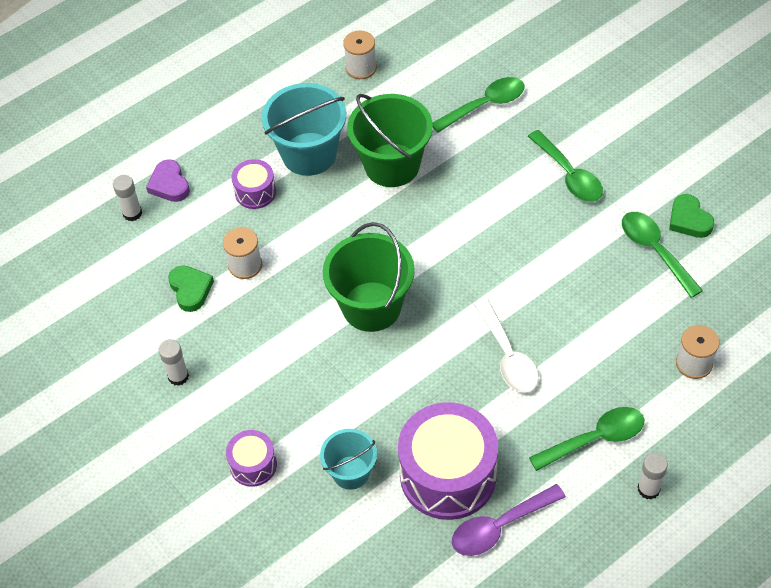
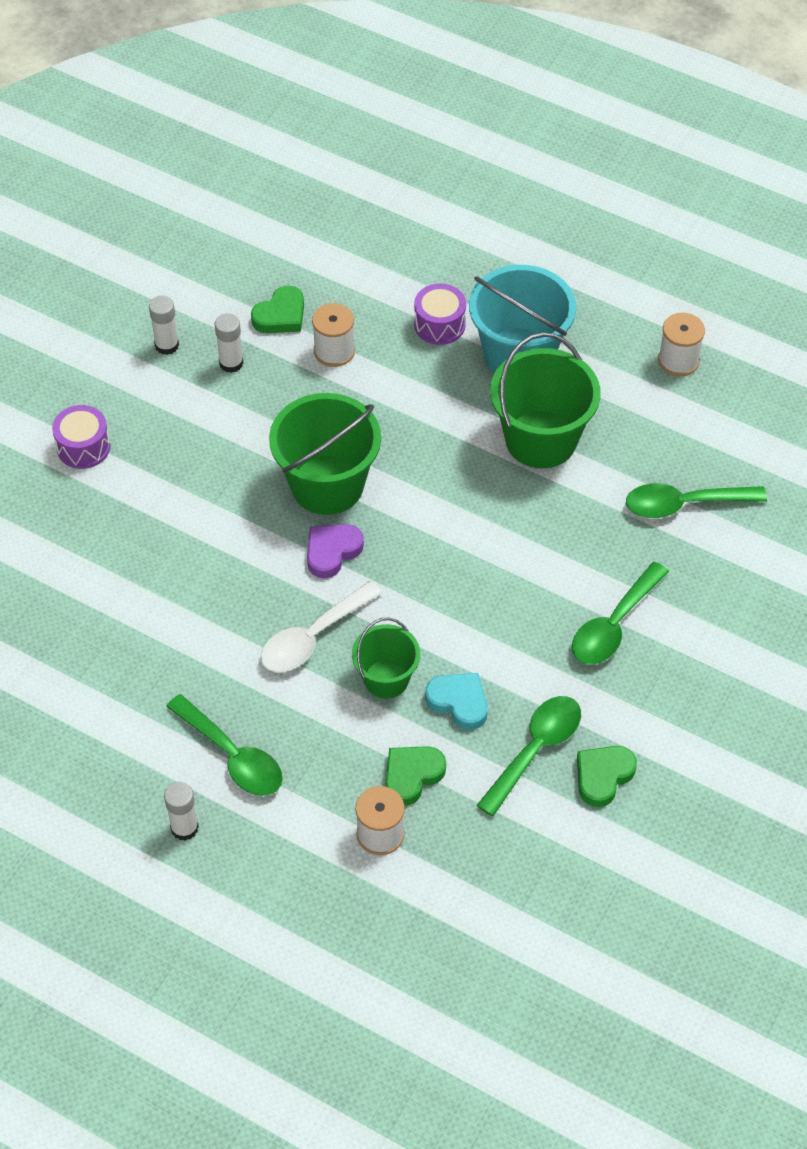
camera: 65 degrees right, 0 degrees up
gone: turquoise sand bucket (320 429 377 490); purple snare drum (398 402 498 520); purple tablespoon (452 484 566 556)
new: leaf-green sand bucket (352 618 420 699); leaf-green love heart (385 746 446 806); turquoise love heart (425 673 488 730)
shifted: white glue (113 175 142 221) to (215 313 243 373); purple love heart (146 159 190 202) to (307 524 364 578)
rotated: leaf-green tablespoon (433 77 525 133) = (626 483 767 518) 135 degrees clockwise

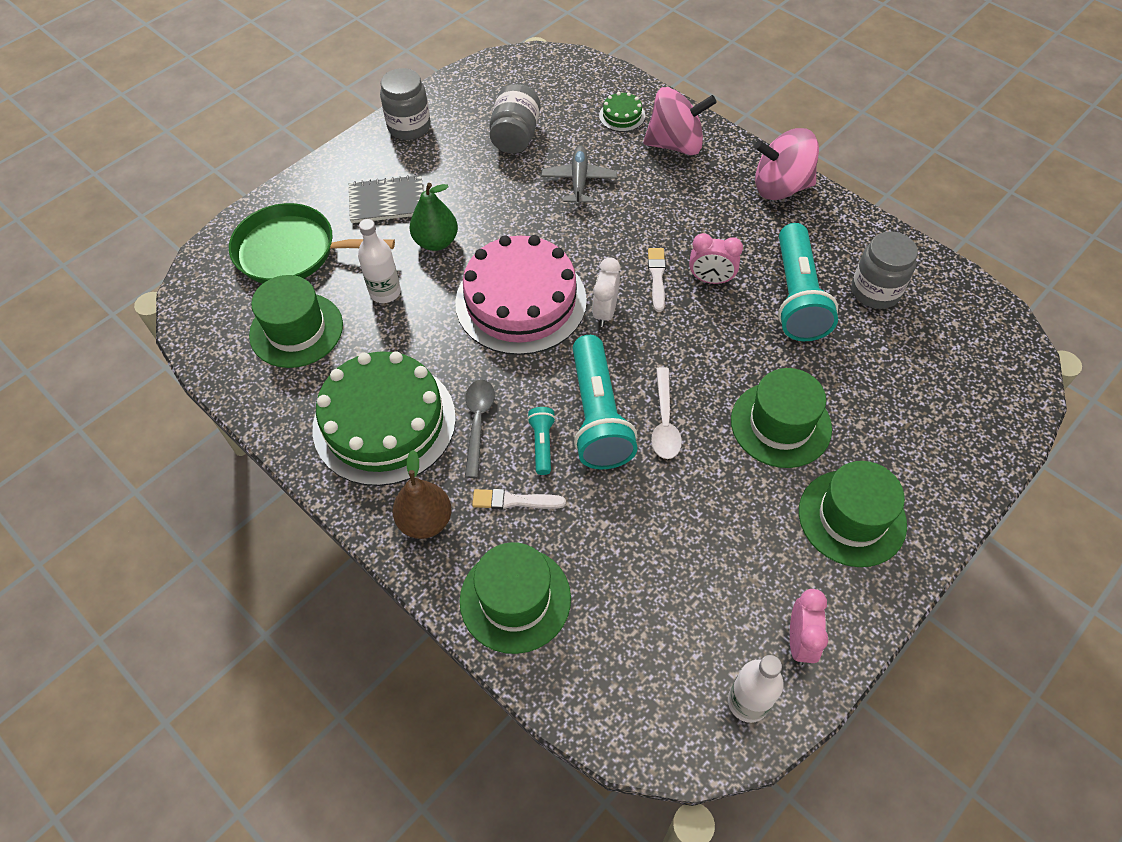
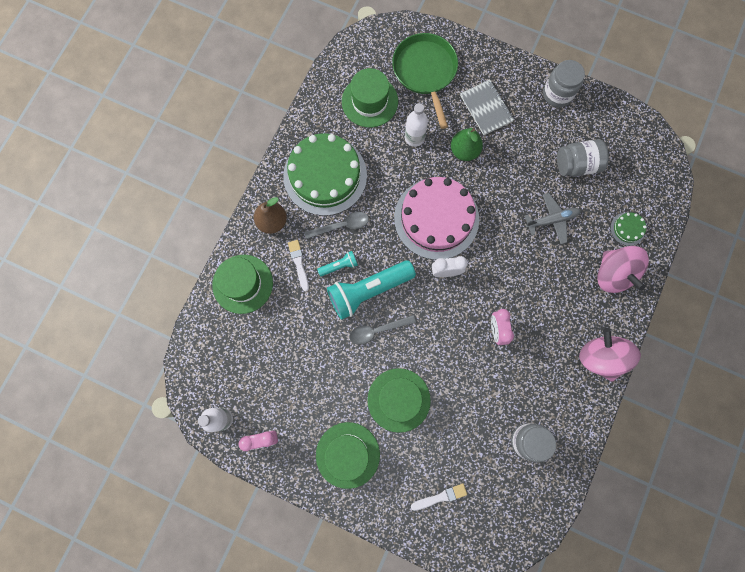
camera: 70 degrees right, 20 degrees up
gone: turquoise flashlight (778 223 838 341)
shifted: white paint brush (648 248 666 312) to (411 483 467 511)
repainted: white tablespoon (651 367 682 459) to gray tablespoon (349 315 416 345)

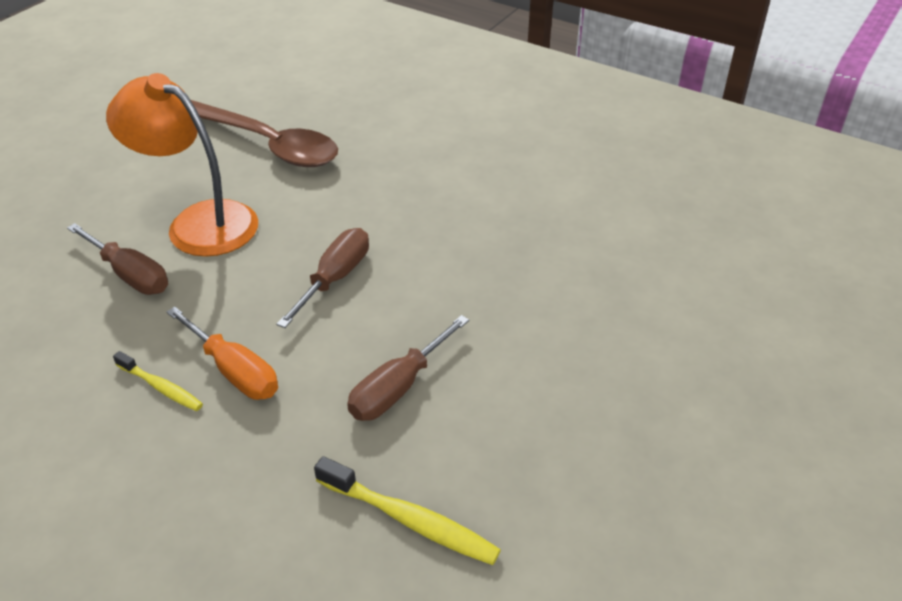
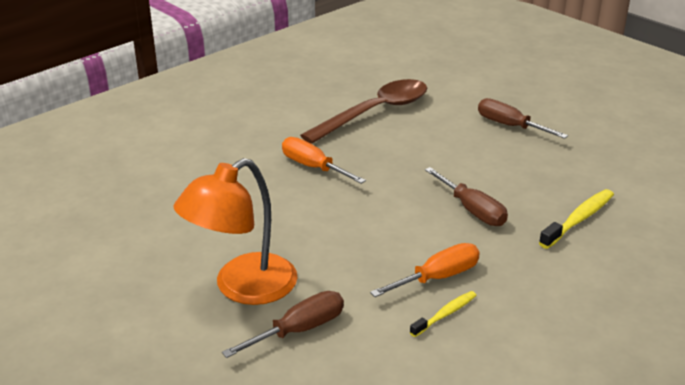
camera: 75 degrees left, 10 degrees down
new: orange-coloured screwdriver (282 137 366 184)
shifted: russet tablespoon (191 100 338 167) to (300 79 427 144); russet screwdriver (276 228 369 328) to (478 98 568 139)

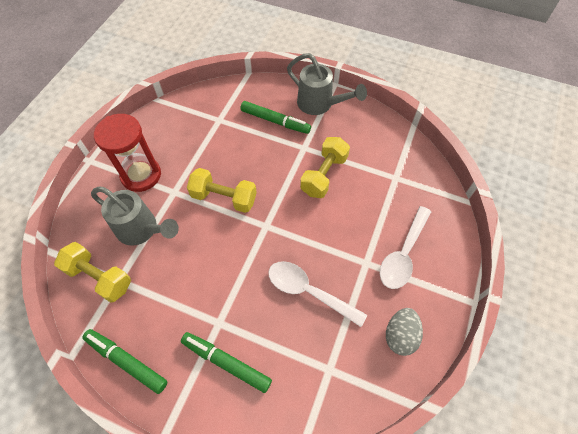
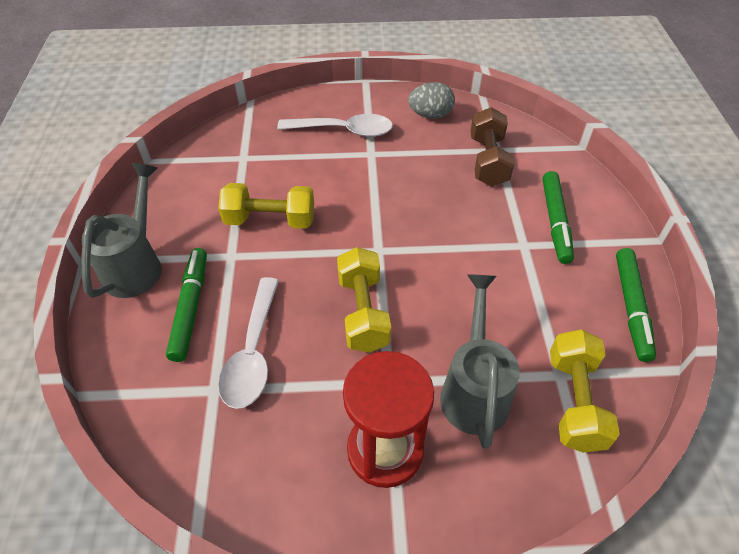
camera: 115 degrees left, 10 degrees down
new: russet dumbbell (470 107 515 187)
shifted: white tablespoon (268 261 367 327) to (218 277 279 409)

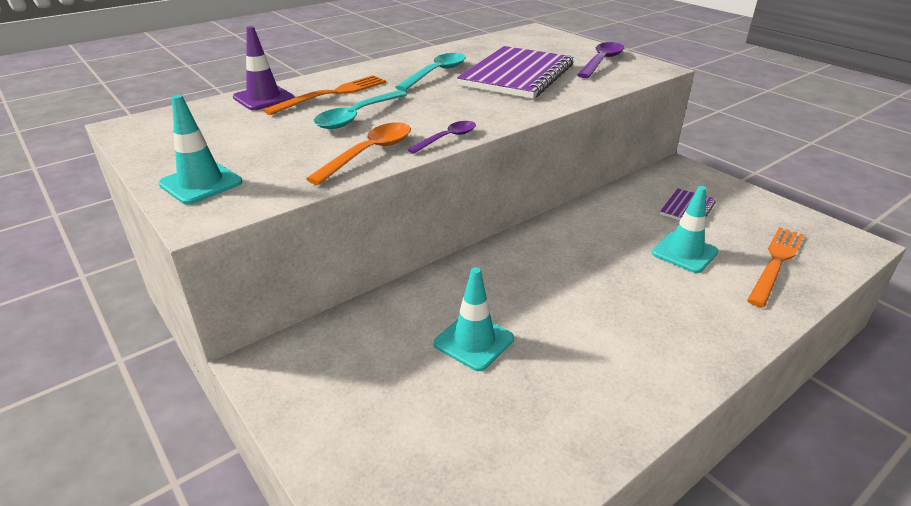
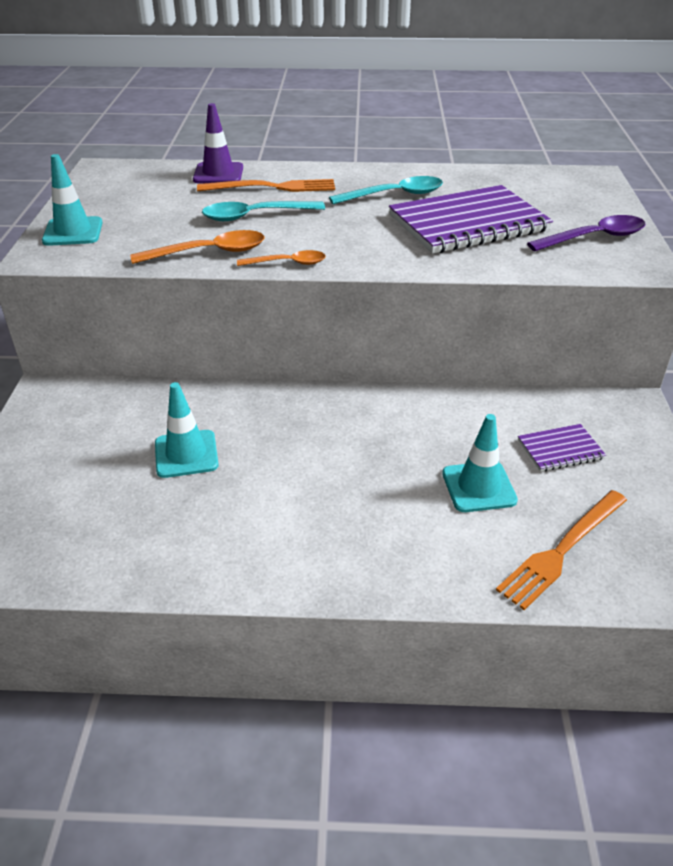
camera: 40 degrees right, 5 degrees up
repainted: purple tablespoon (407 121 476 154) to orange-coloured tablespoon (237 250 326 266)
rotated: orange-coloured fork (747 227 804 307) = (496 490 627 610) 150 degrees clockwise

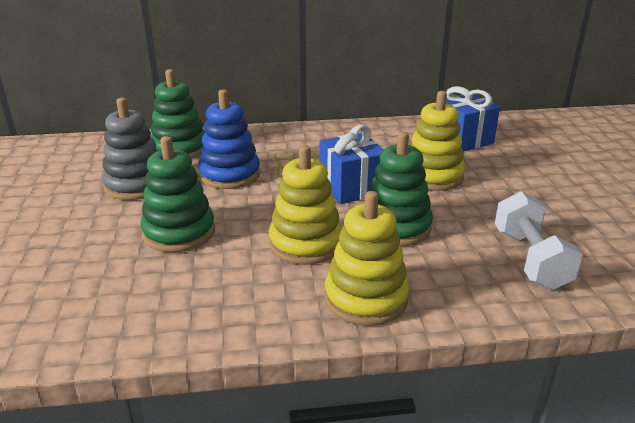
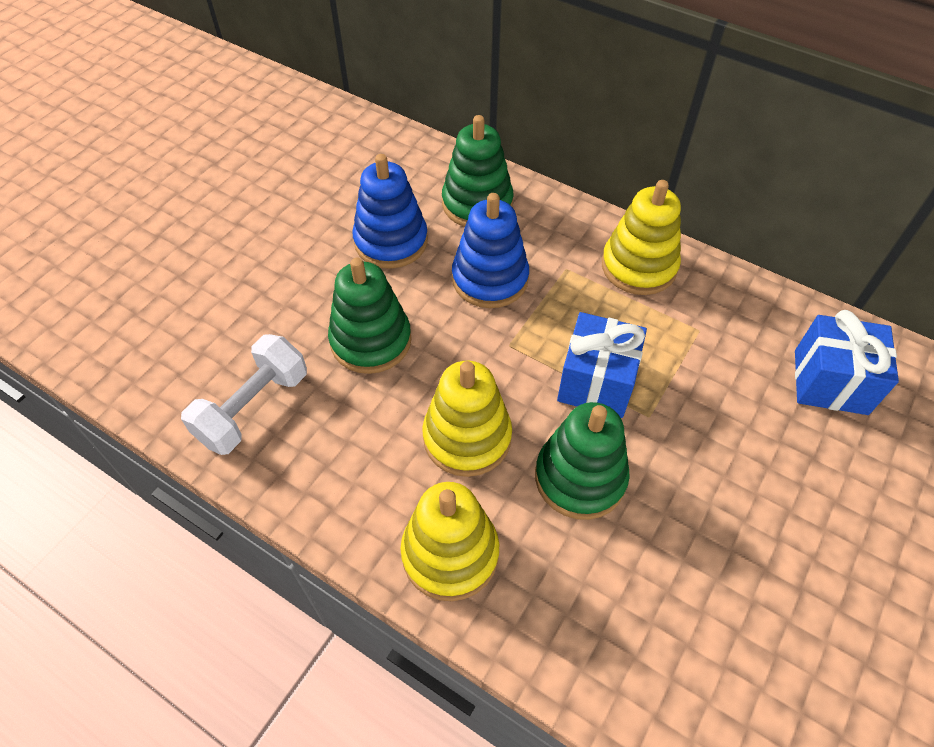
camera: 40 degrees right, 25 degrees up
shifted: white dumbbell (495 191 583 290) to (181 334 307 455); yellow ring stacker (410 91 465 191) to (602 180 681 295)
repainted: gray ring stacker (101 98 158 200) to cobalt ring stacker (352 154 428 268)

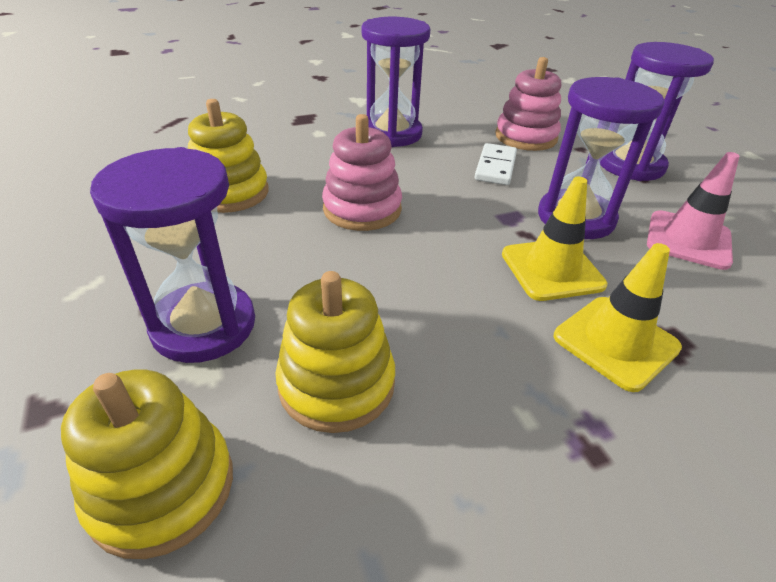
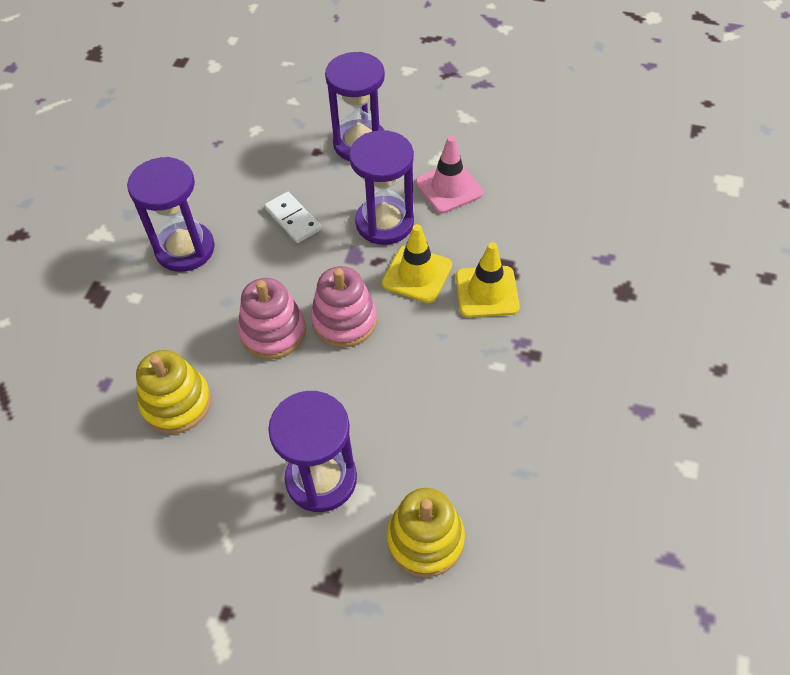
camera: 50 degrees left, 15 degrees up
gone: yellow ring stacker (275 271 395 433)
shifted: rose-pink ring stacker (495 57 561 151) to (311 266 377 347)

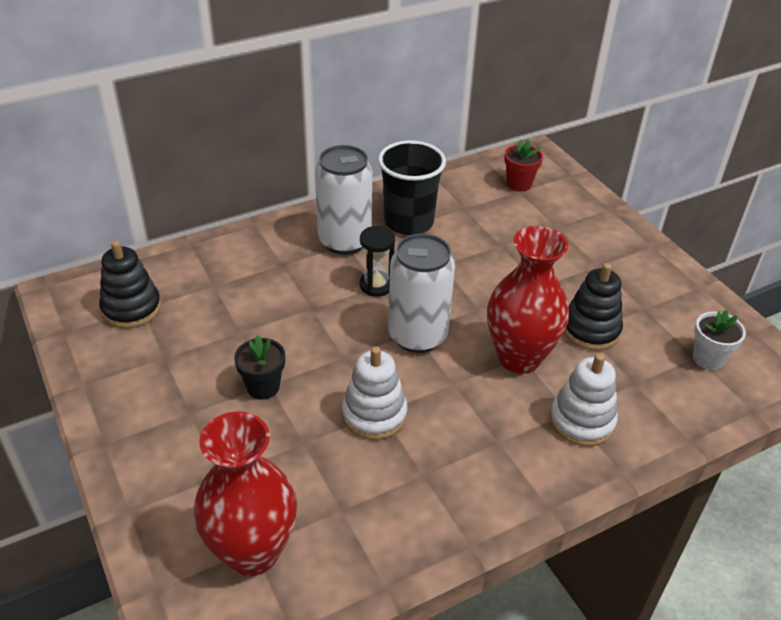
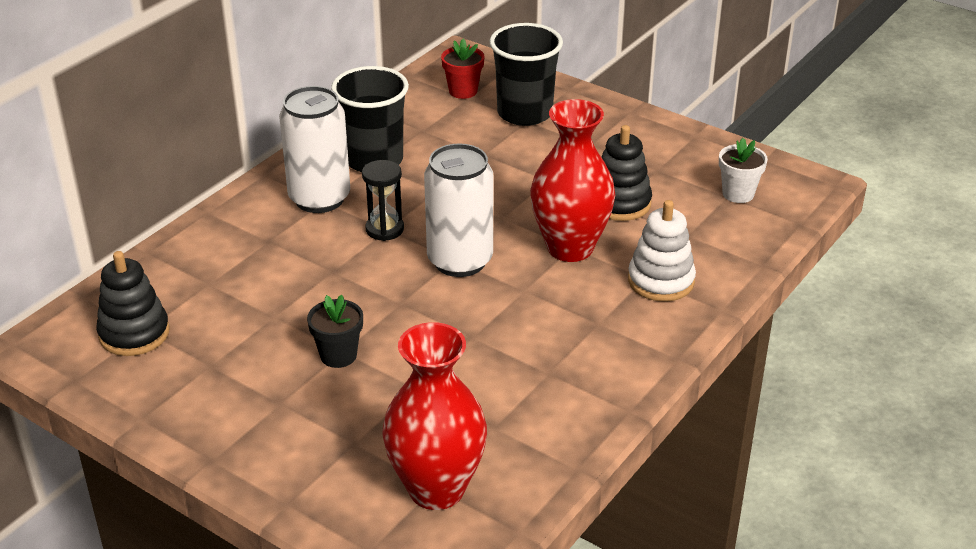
camera: 25 degrees left, 5 degrees down
gone: white ring stacker (342 346 407 440)
new: jet-black tumbler (490 23 563 126)

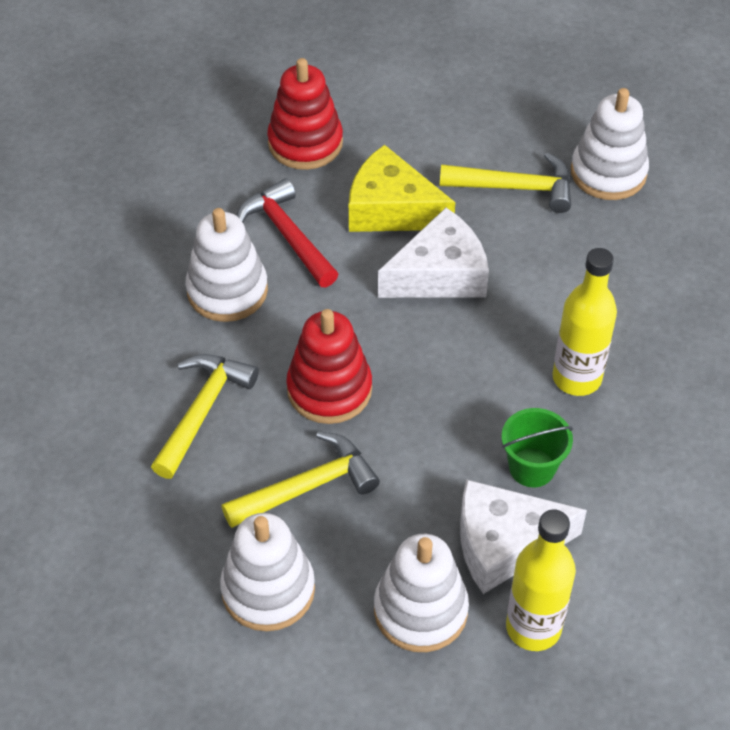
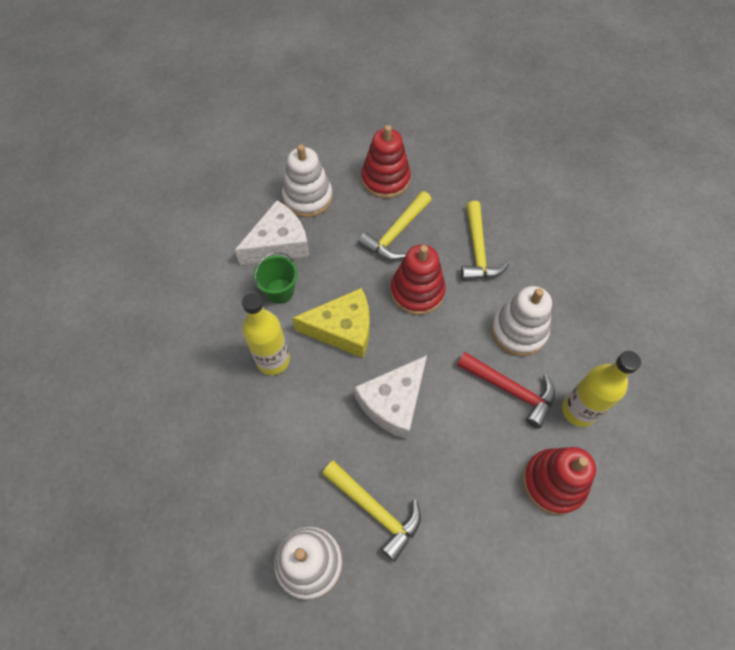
camera: 155 degrees right, 10 degrees up
shifted: yellow cheese wedge (349 145 455 232) to (292 288 370 358); yellow drink bottle (506 509 576 651) to (562 351 641 427)
repainted: white ring stacker (220 513 315 631) to scarlet ring stacker (361 125 411 199)
rotated: yellow hammer (440 153 571 213) = (322 461 421 562) 120 degrees counterclockwise

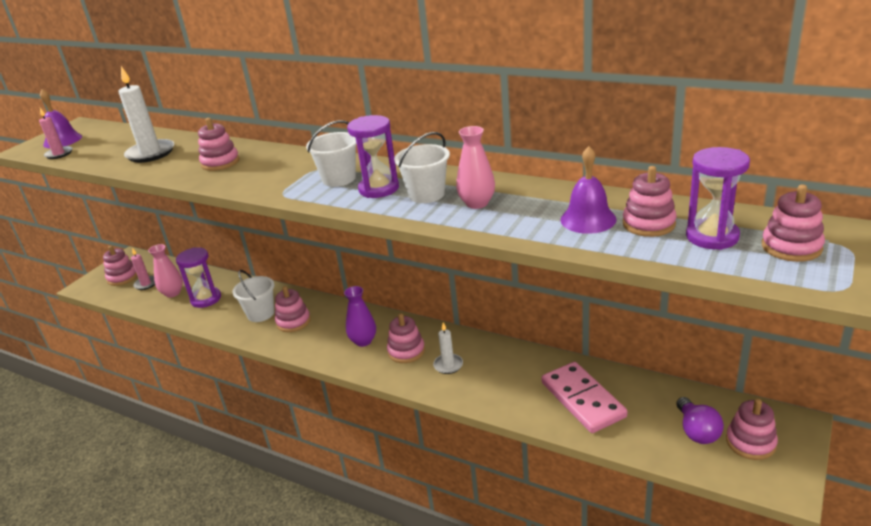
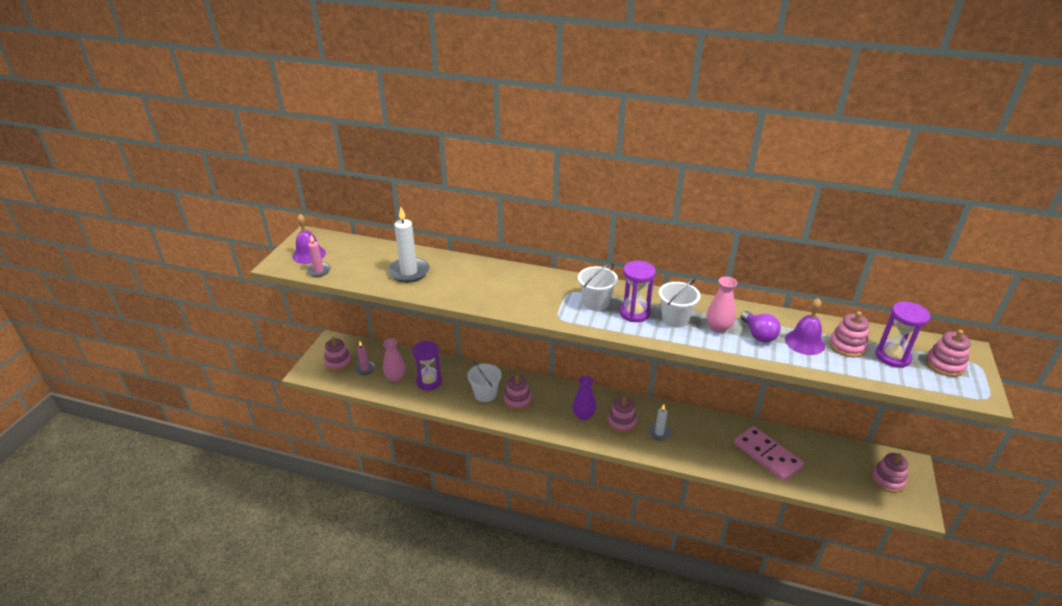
camera: 15 degrees left, 5 degrees up
gone: rose-pink ring stacker (198 118 240 171)
shifted: purple lightbulb (676 397 724 444) to (740 311 781 343)

